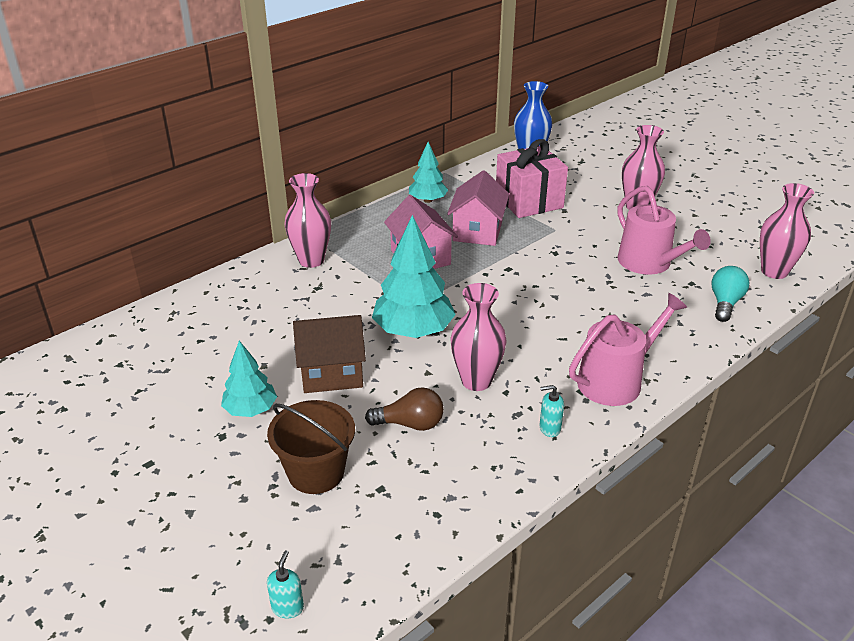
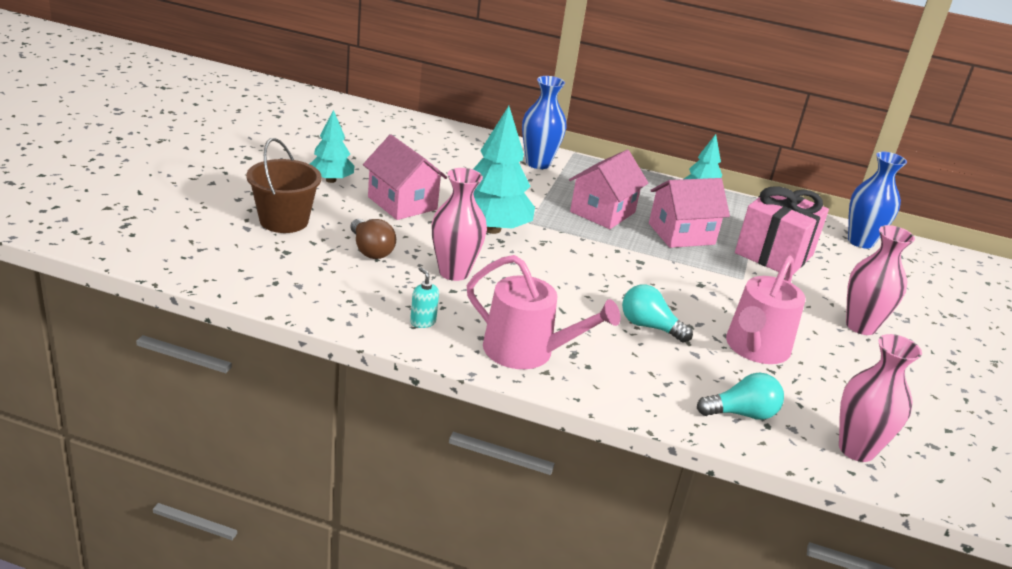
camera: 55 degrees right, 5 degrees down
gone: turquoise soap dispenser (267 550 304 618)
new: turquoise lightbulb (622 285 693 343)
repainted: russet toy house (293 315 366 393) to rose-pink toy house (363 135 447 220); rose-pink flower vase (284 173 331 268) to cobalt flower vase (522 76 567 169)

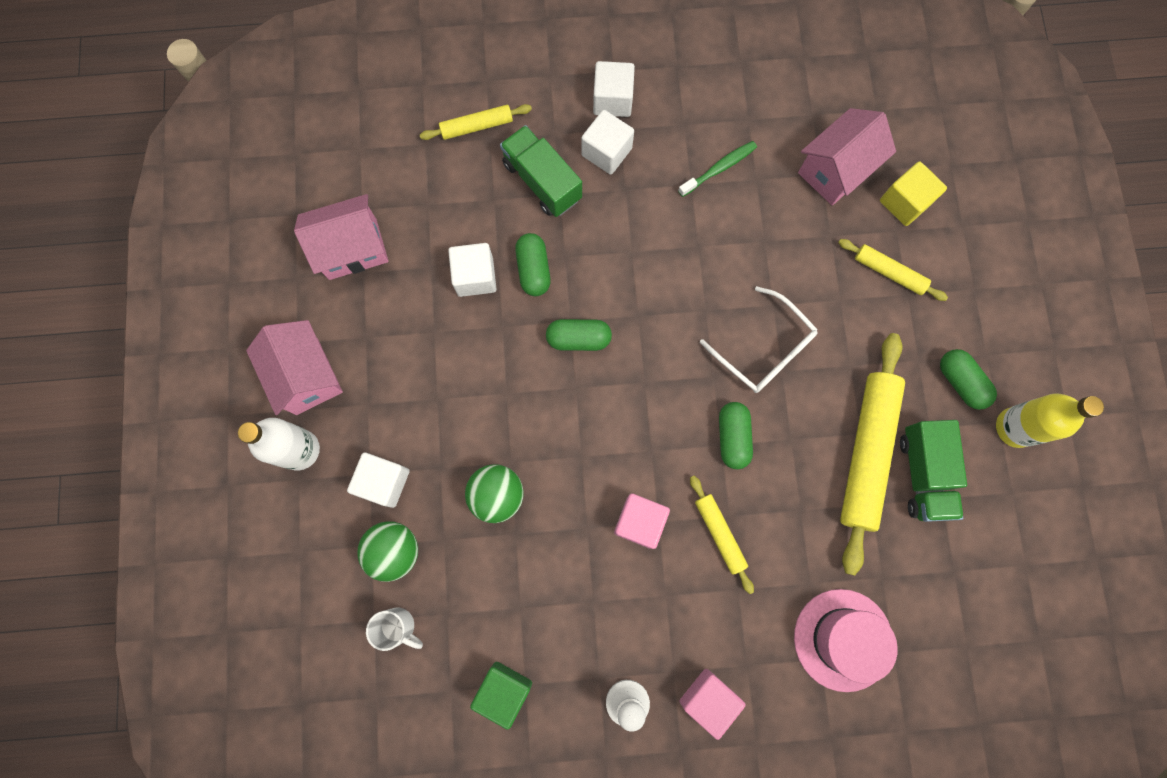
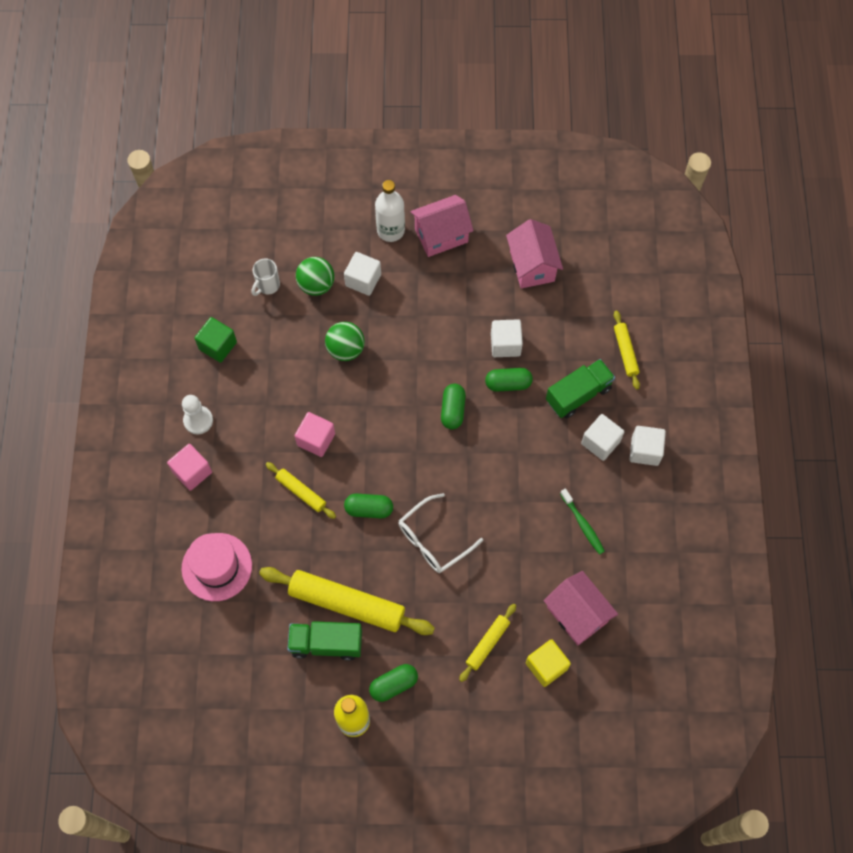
camera: 95 degrees right, 10 degrees down
rotated: yellow rolling pin (690 476 754 594) = (266 462 336 519) 60 degrees clockwise

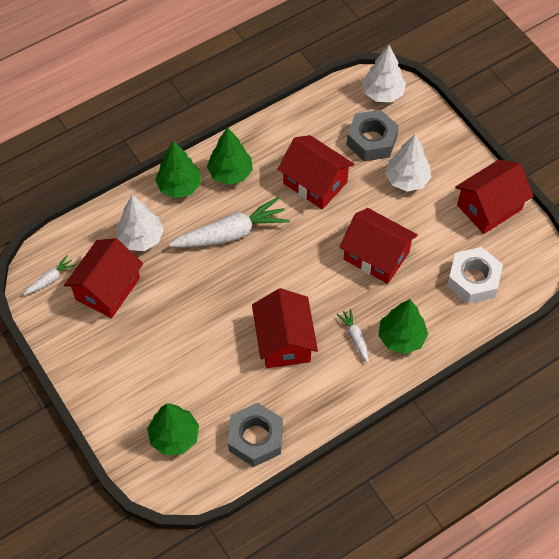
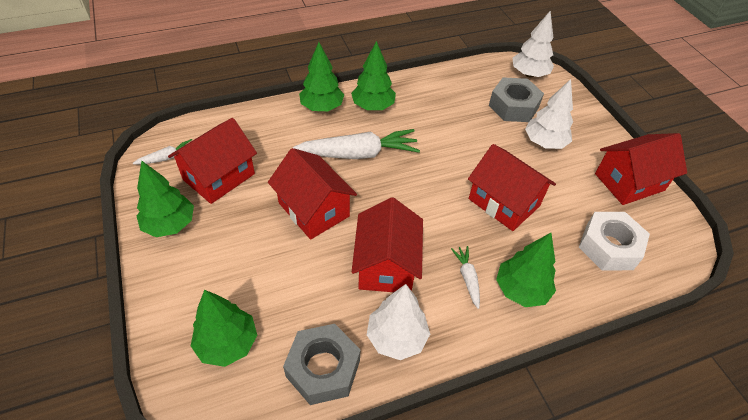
camera: 10 degrees right, 10 degrees down
new: leaf-green tree (137 161 194 237)
shifted: scarlet toy house (278 135 355 209) to (268 148 357 240); white tree (117 195 164 251) to (367 284 430 360)

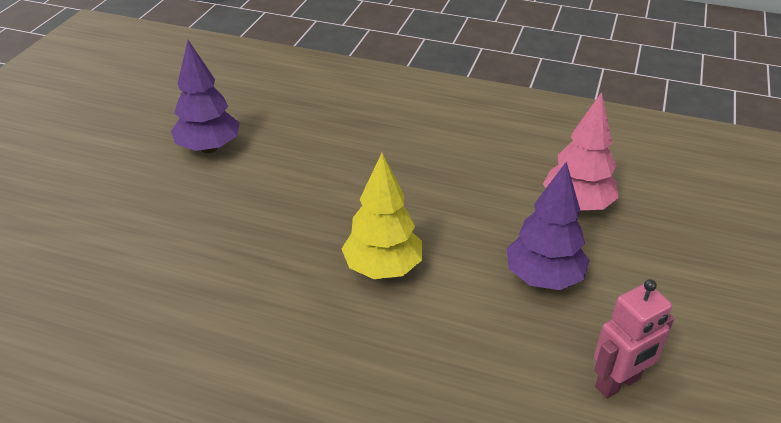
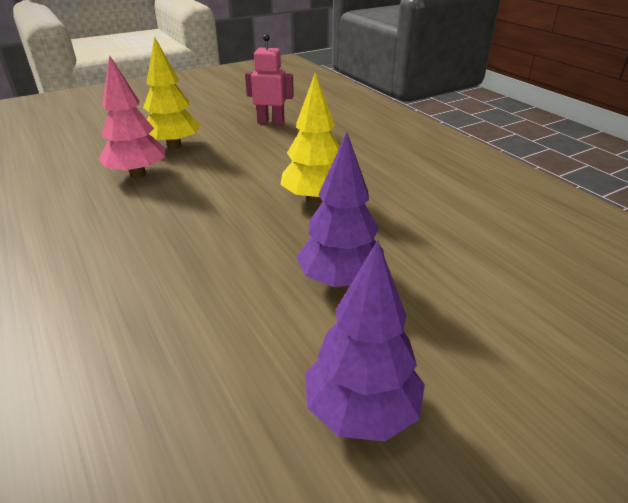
camera: 140 degrees left, 5 degrees down
new: yellow tree (143 36 201 149)
shifted: purple tree (506 162 590 290) to (296 132 384 288)

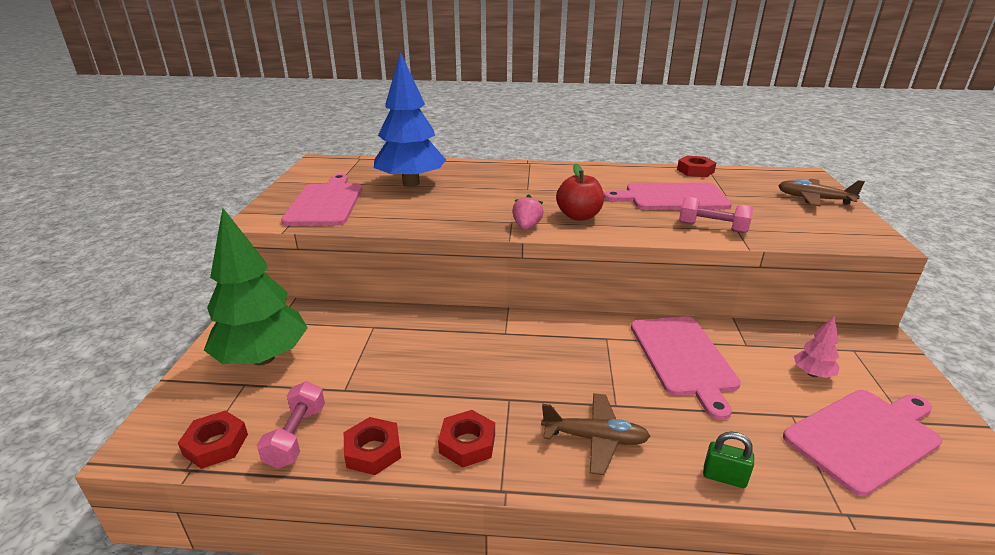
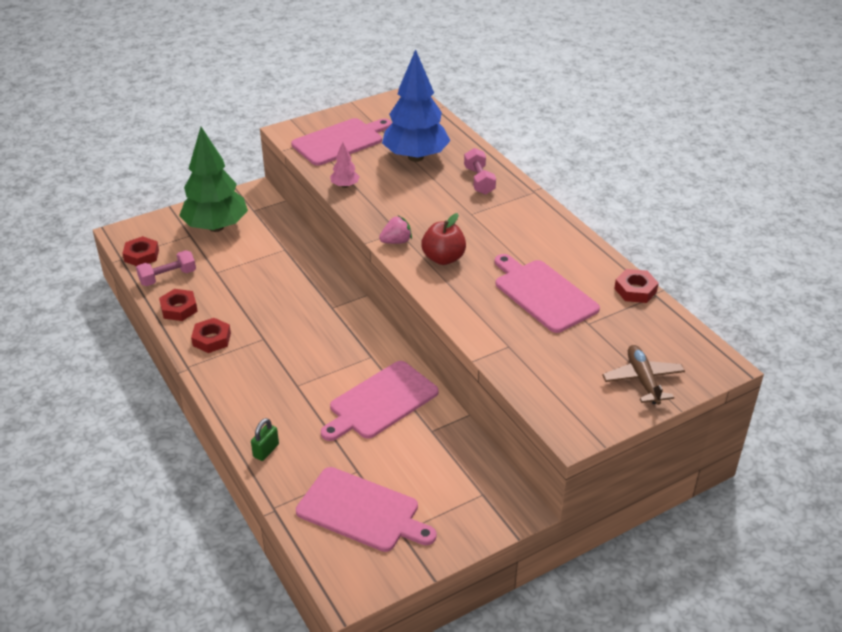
camera: 55 degrees right, 10 degrees up
gone: russet plane (541 393 650 475)
shifted: rose-pink tree (794 315 840 378) to (330 142 360 188); rose-pink dumbbell (679 197 753 233) to (464 148 496 195)
rotated: leaf-green padlock (703 432 754 488) = (251 418 279 461) 45 degrees clockwise

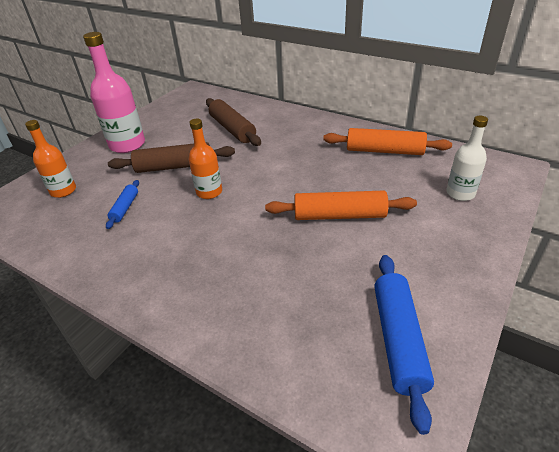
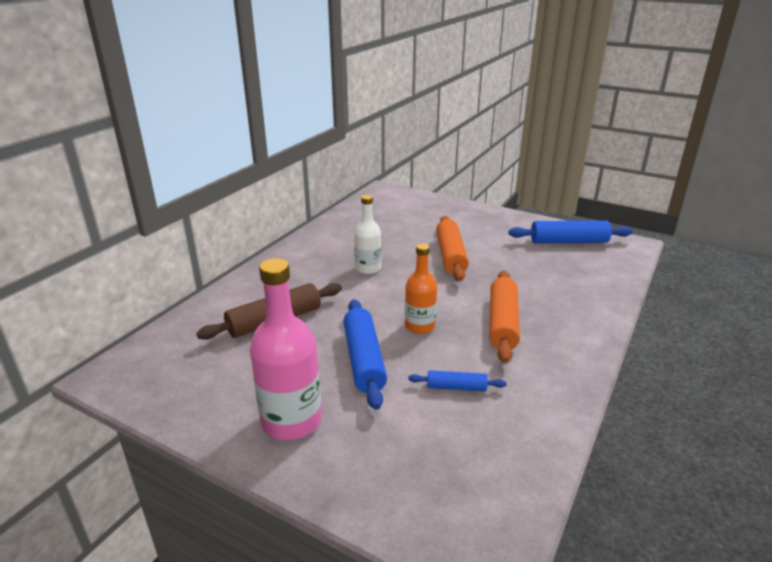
camera: 95 degrees left, 10 degrees down
gone: orange-coloured drink bottle (25 120 76 198)
shifted: white drink bottle (446 116 488 201) to (354 195 381 274); orange-coloured rolling pin (323 128 452 155) to (489 270 520 363)
repainted: russet rolling pin (108 142 235 173) to cobalt rolling pin (343 299 387 410)

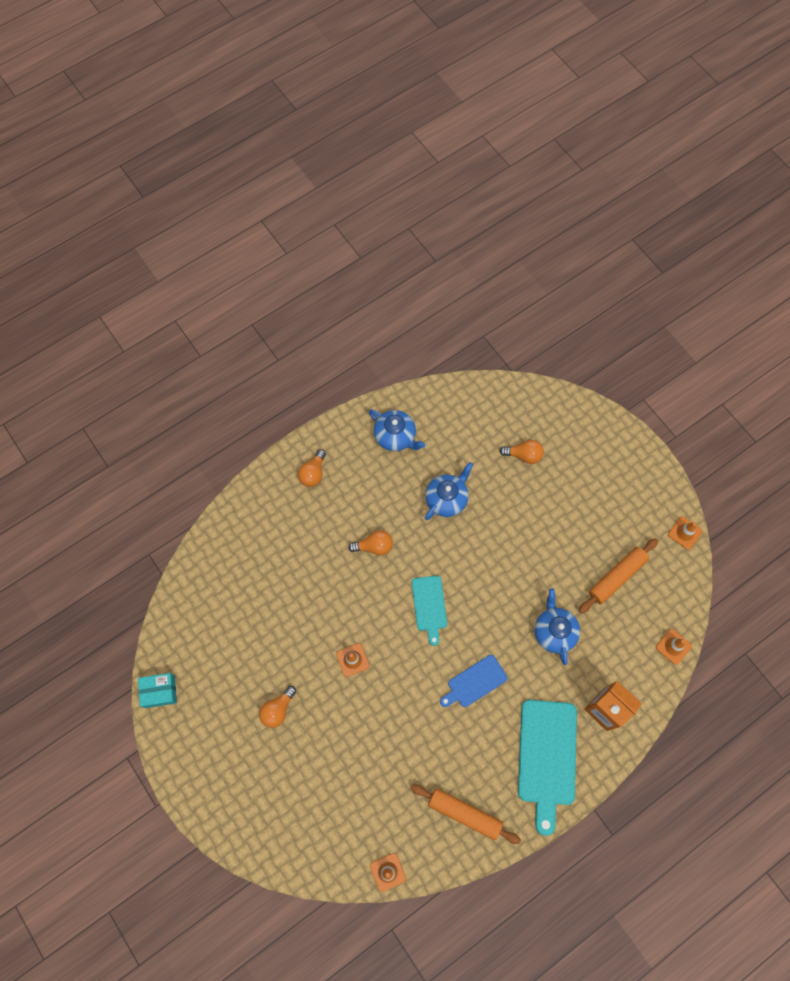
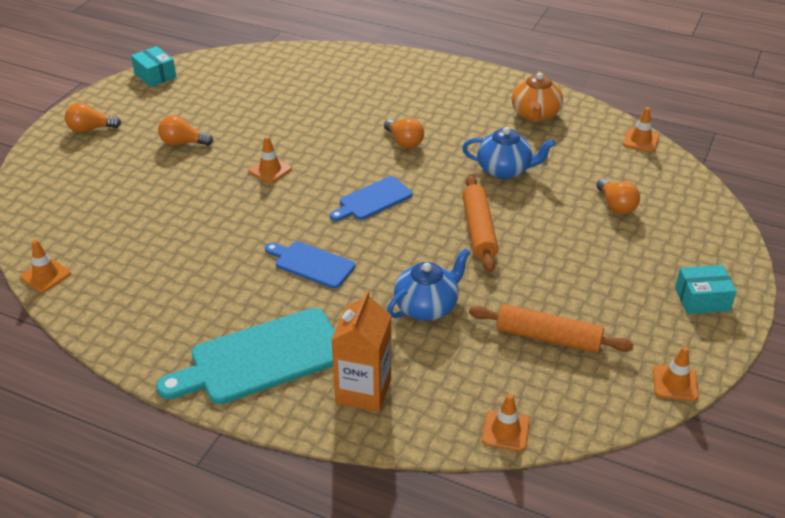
camera: 60 degrees right, 30 degrees down
new: orange-coloured traffic cone (623 107 659 152); turquoise parcel (675 265 737 314)
shifted: orange-coloured lightbulb (298 449 326 487) to (65 103 121 133); orange-coloured rolling pin (411 785 521 844) to (462 175 498 272)
repainted: turquoise cutting board (412 576 447 646) to cobalt cutting board (330 176 413 221); cobalt tea pot (369 409 425 451) to orange-coloured tea pot (512 71 563 123)

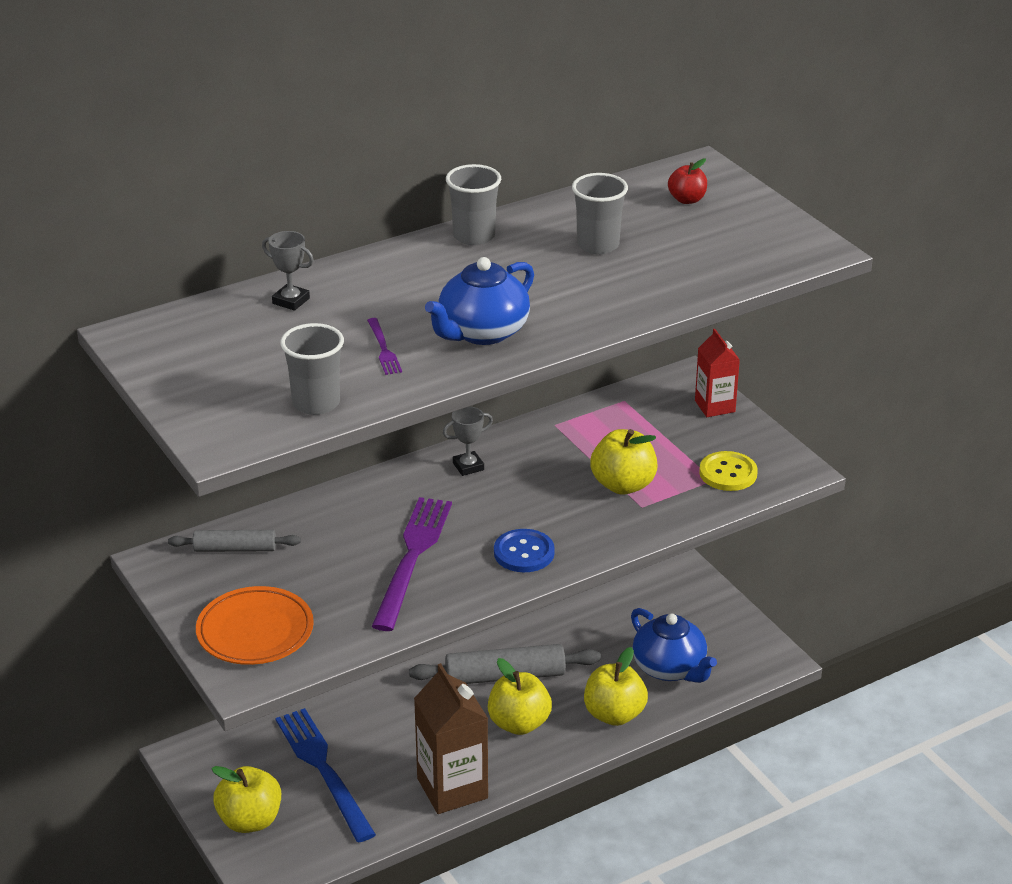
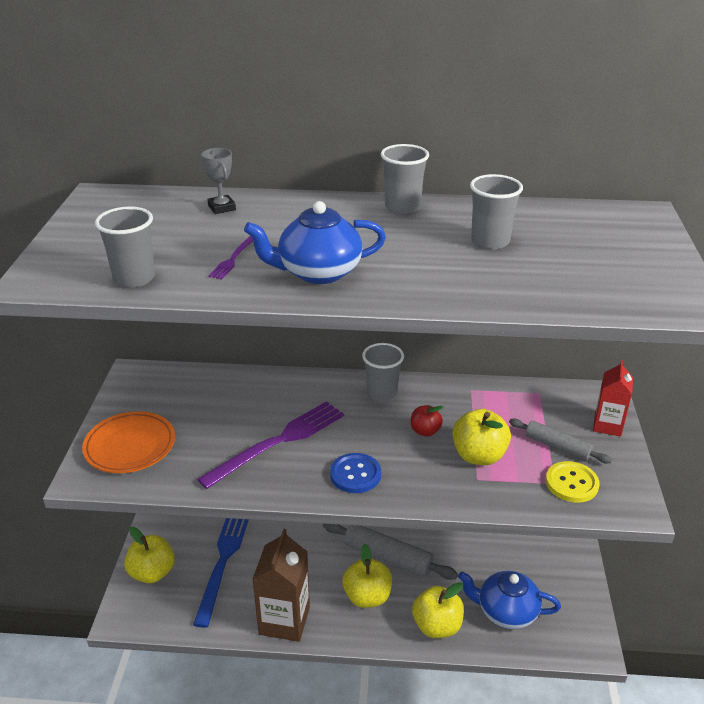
camera: 35 degrees right, 0 degrees up
shifted: scarlet apple (668 158 707 204) to (411 405 443 437); gray rolling pin (168 530 301 552) to (509 418 612 463)
swapped: gray prize cup (443 406 493 476) to gray tumbler (362 343 404 403)
rotated: cobalt tea pot (631 608 717 683) = (458 571 561 629) 105 degrees clockwise

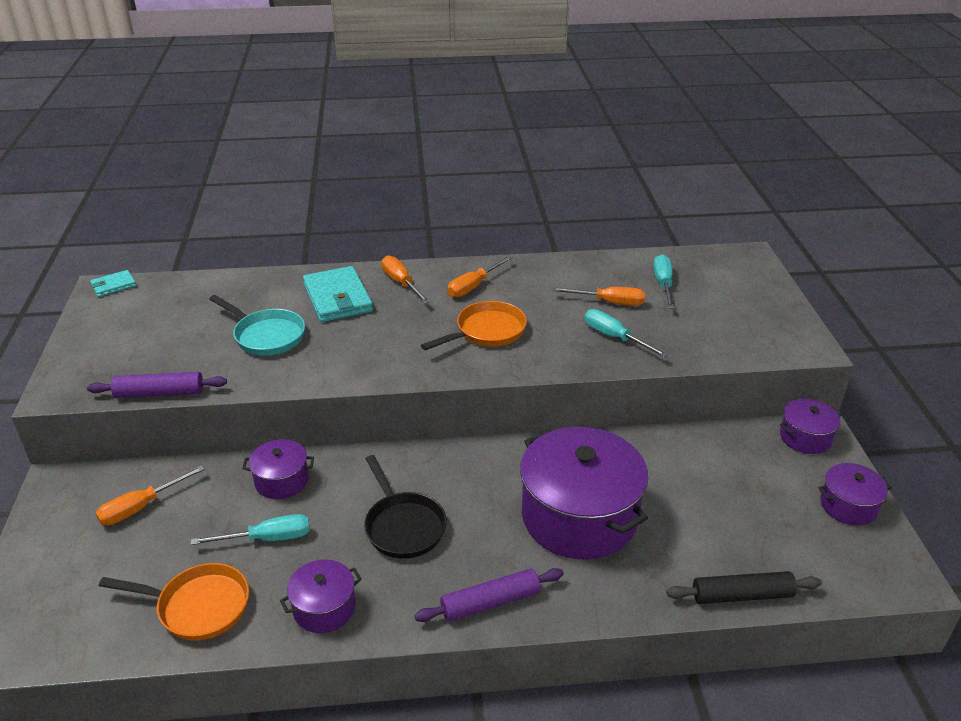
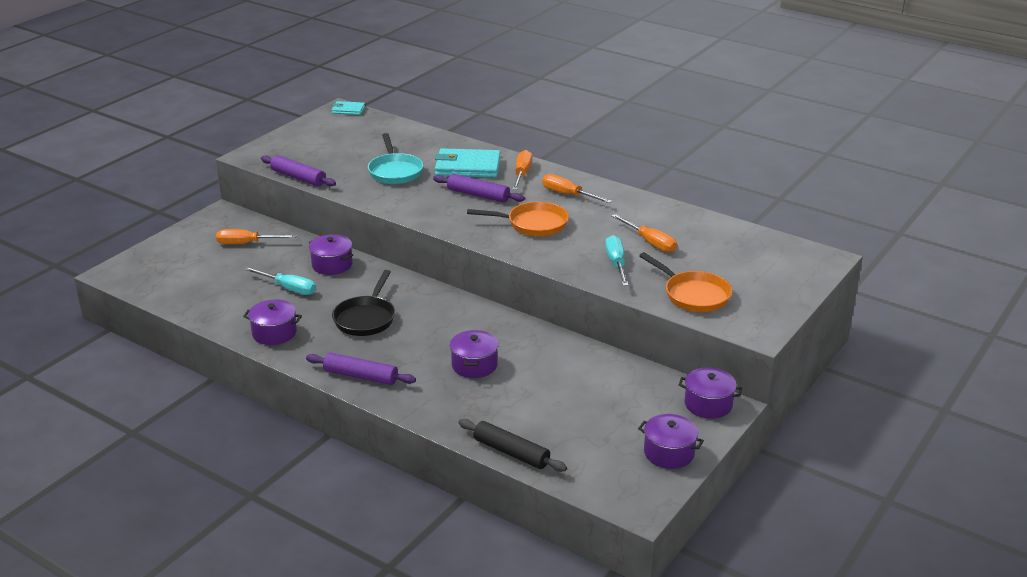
camera: 40 degrees right, 5 degrees down
gone: turquoise screwdriver (653 254 674 309)
new: purple rolling pin (433 174 525 203)
shifted: orange-coloured frying pan (99 563 249 641) to (639 252 732 312)
rotated: turquoise card wallet (303 266 373 322) = (435 149 501 178) 75 degrees clockwise; orange-coloured screwdriver (447 256 513 298) = (542 174 612 203) 45 degrees clockwise
scaled: purple cooking pot (520 427 648 560) = (450 330 499 378) x0.48

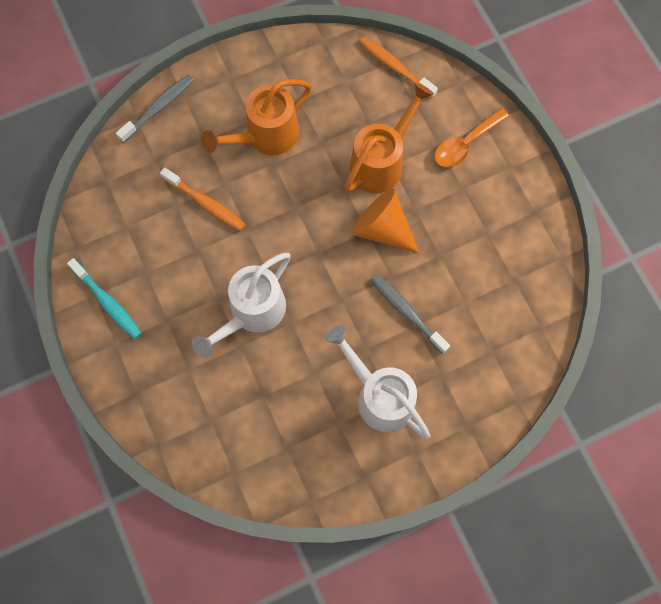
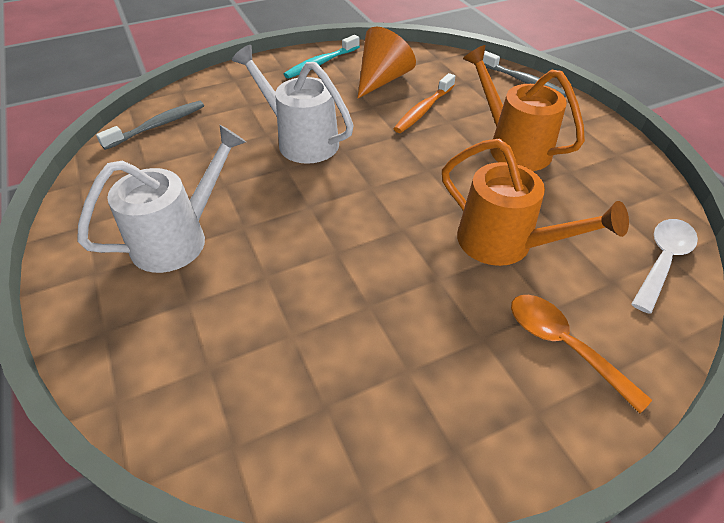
camera: 90 degrees right, 25 degrees down
shifted: gray tooth brush (370 274 450 354) to (96 101 204 150); orange-coloured solid cone (352 188 419 253) to (358 27 416 98)
swapped: orange-coloured tooth brush (359 37 438 99) to white tablespoon (632 219 698 314)

